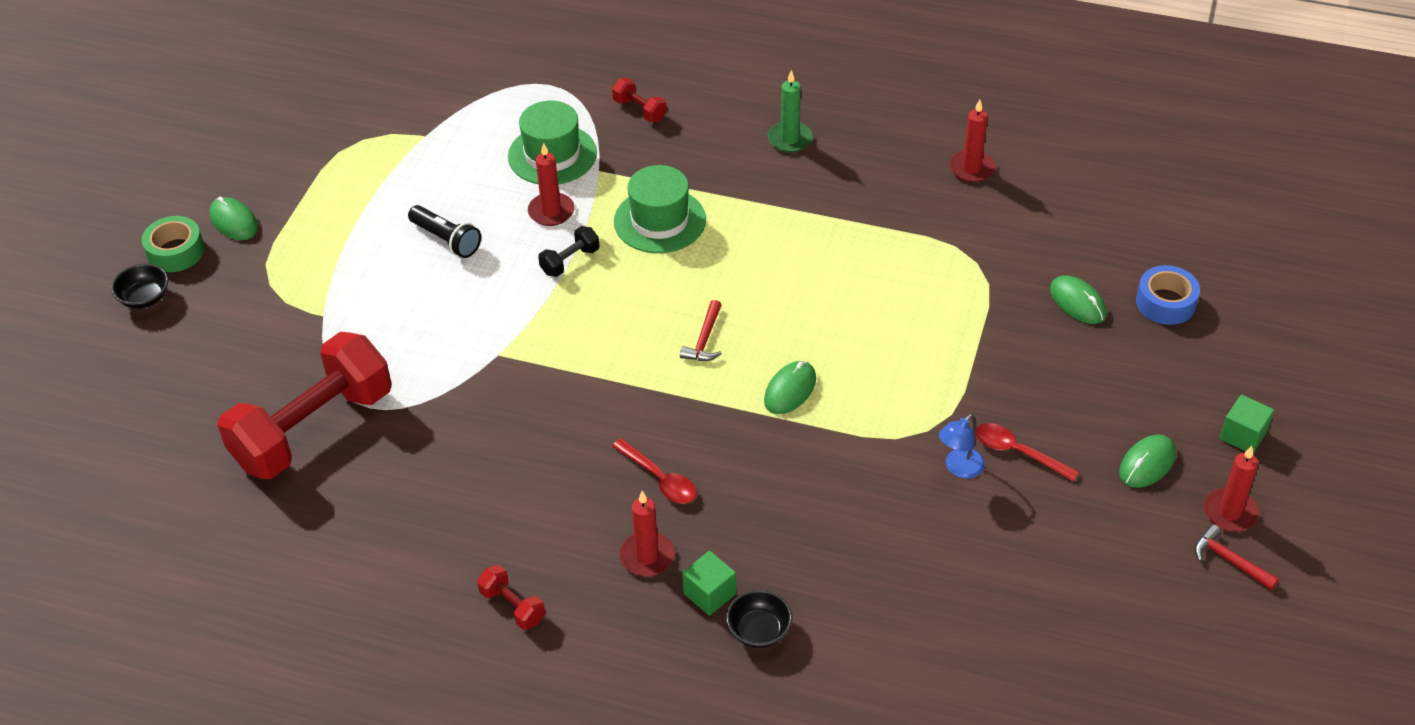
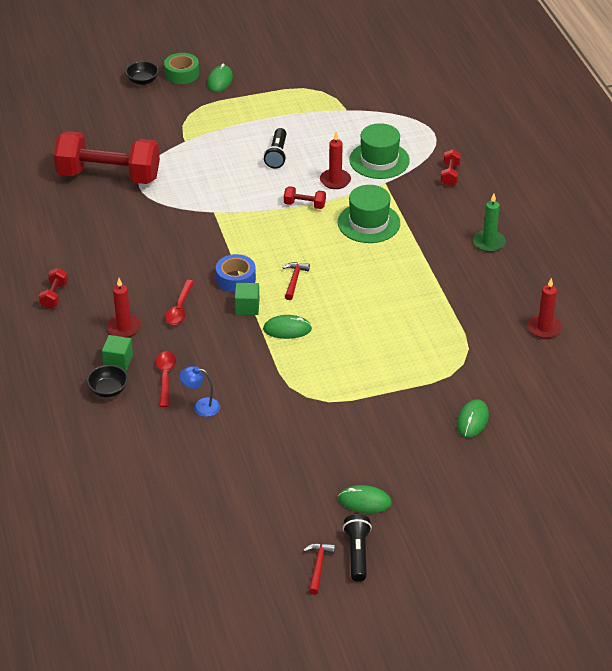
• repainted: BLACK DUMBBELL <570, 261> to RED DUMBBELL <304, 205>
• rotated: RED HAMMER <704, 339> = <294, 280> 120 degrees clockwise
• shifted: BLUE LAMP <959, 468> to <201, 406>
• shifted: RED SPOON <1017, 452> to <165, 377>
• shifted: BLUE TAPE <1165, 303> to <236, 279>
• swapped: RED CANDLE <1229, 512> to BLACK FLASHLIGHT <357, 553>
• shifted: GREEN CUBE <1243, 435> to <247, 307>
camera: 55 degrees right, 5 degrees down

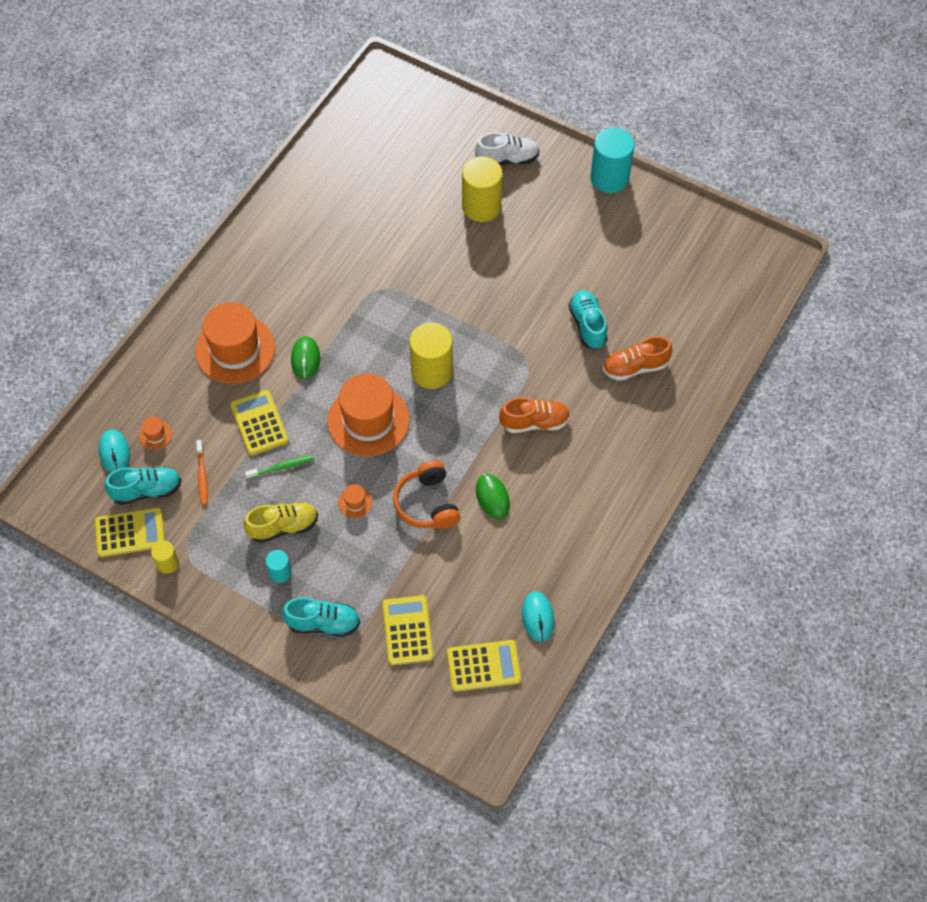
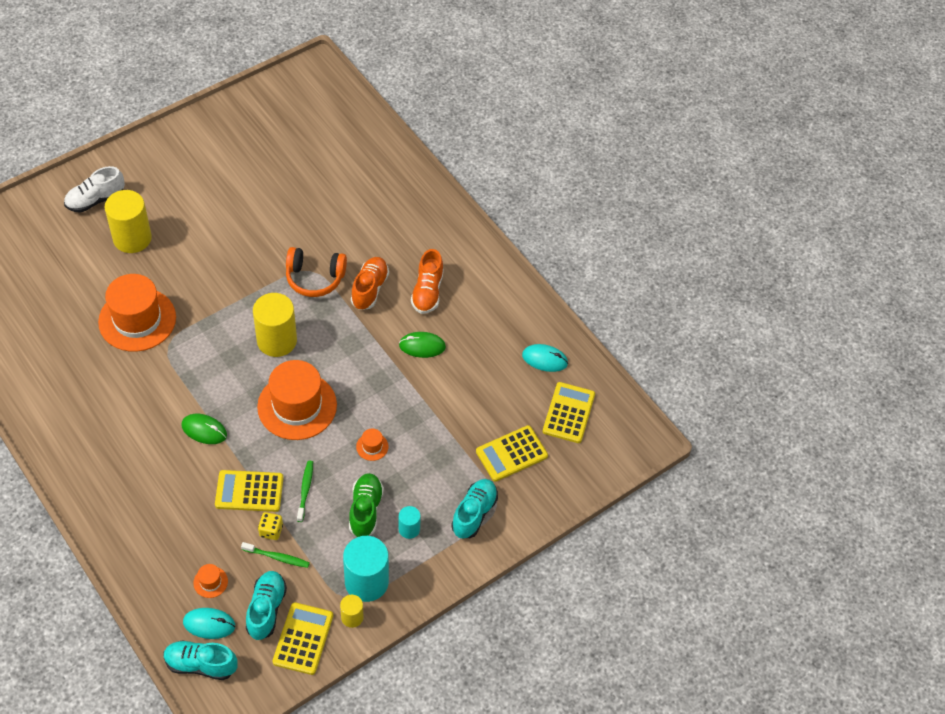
• shifted: ORANGE HAT <235, 349> to <137, 320>
• repainted: ORANGE TOOTHBRUSH <202, 476> to GREEN TOOTHBRUSH <277, 557>
• repainted: YELLOW SHOE <283, 526> to GREEN SHOE <365, 510>
• rotated: YELLOW CALCULATOR <407, 630> = <511, 454> 45 degrees counterclockwise
• shifted: ORANGE HEADPHONES <427, 503> to <315, 278>
• rotated: WHITE SHOE <507, 159> = <95, 200> 135 degrees counterclockwise
• shifted: TURQUOISE SHOE <587, 325> to <201, 664>
• shifted: TURQUOISE CYLINDER <609, 178> to <366, 582>
• shifted: ORANGE SHOE <635, 367> to <427, 292>
• new: YELLOW DICE <271, 531>
camera: 70 degrees left, 5 degrees down

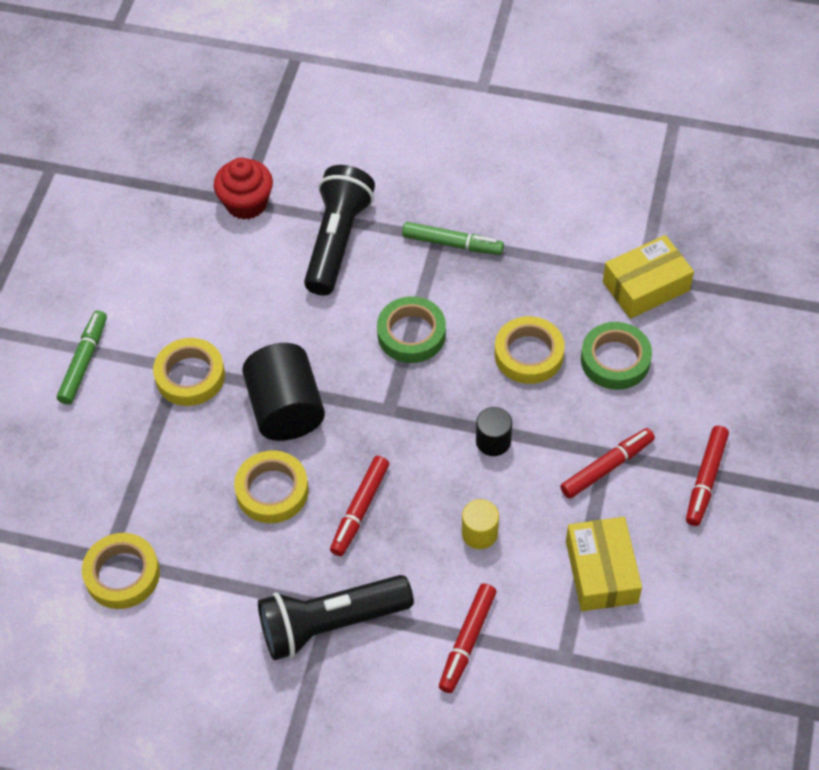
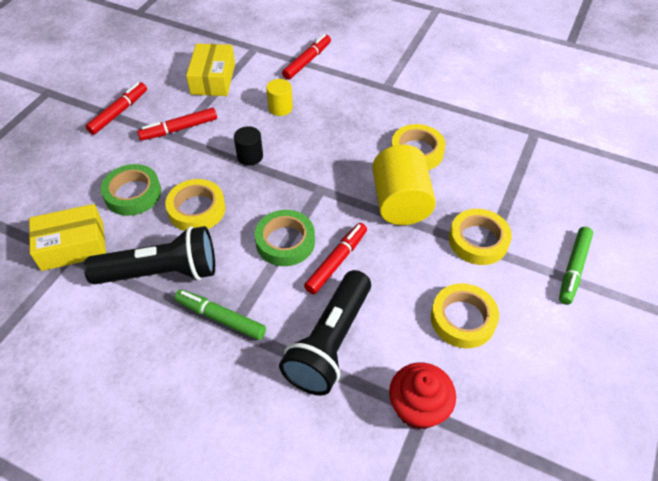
• shifted: YELLOW TAPE <122, 574> to <463, 319>
• repainted: BLACK CYLINDER <286, 409> to YELLOW CYLINDER <400, 202>
• shifted: BLACK FLASHLIGHT <331, 624> to <161, 272>
• shifted: RED MARKER <360, 509> to <336, 261>
camera: 170 degrees left, 5 degrees down

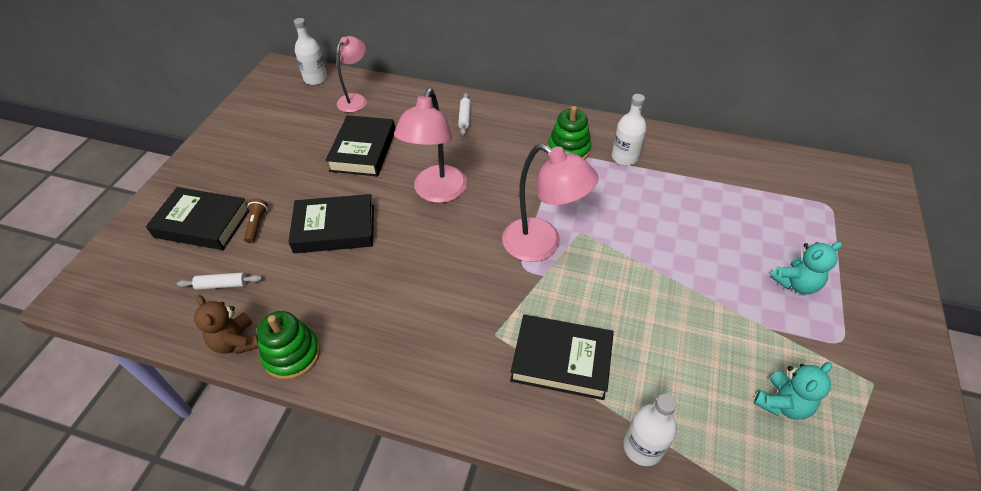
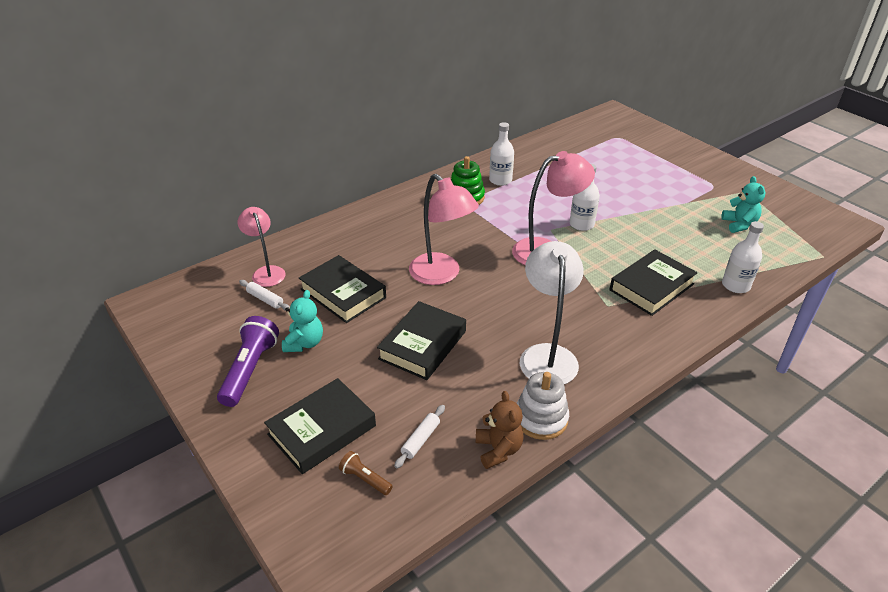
• rotated: BROWN TEDDY BEAR <236, 342> = <498, 450> 105 degrees counterclockwise
• shifted: BROWN FLASHLIGHT <257, 225> to <365, 479>
• repainted: GREEN STACKING TOY <292, 354> to WHITE STACKING TOY <541, 418>
• shifted: WHITE BOTTLE <315, 79> to <581, 224>
• shifted: WHITE ROLLING PIN <464, 117> to <265, 299>
• shifted: TURQUOISE TEDDY BEAR <795, 283> to <304, 343>
• new: PURPLE FLASHLIGHT <250, 370>
• new: WHITE LAMP <547, 355>
camera: 55 degrees left, 10 degrees down

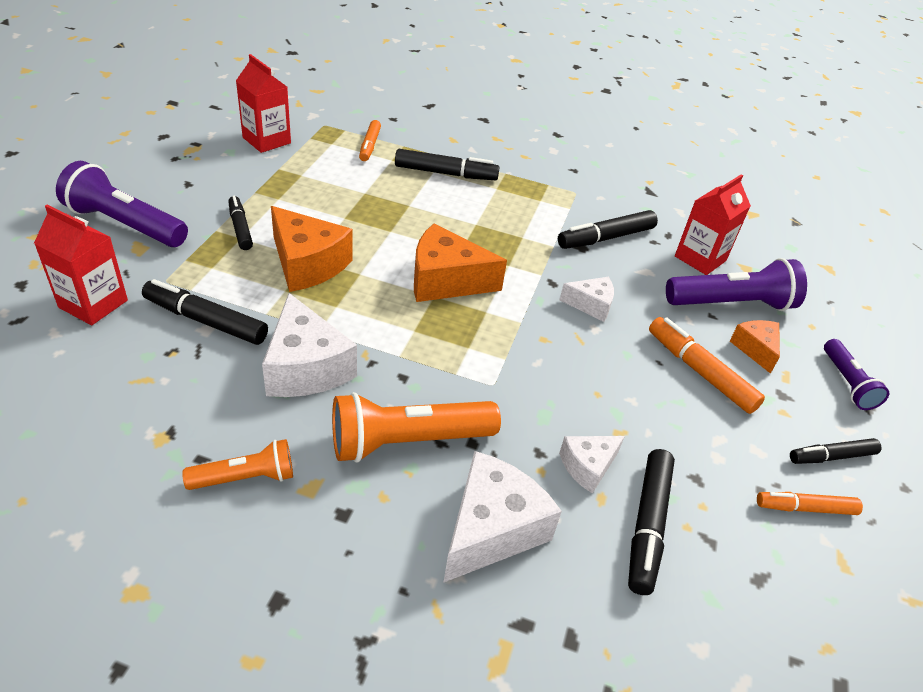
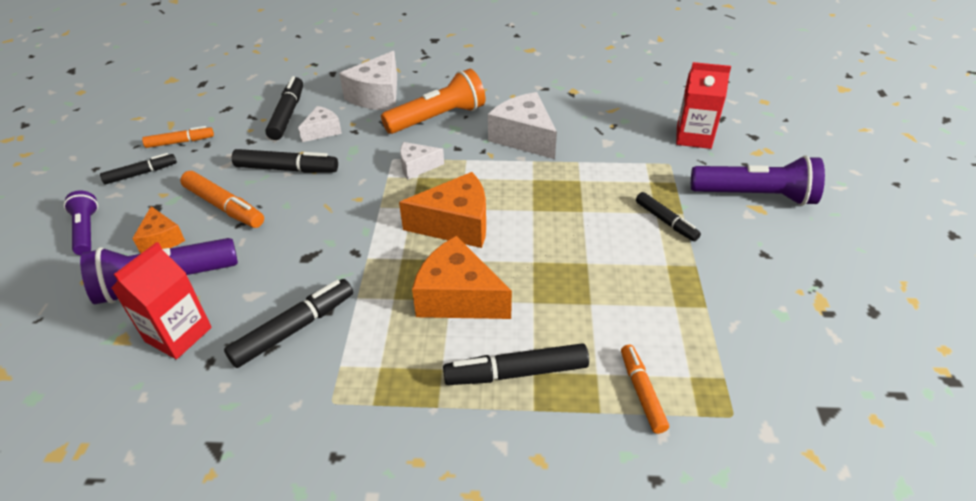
• shifted: BLACK MARKER <206, 320> to <287, 169>
• gone: ORANGE FLASHLIGHT <245, 478>
• gone: RED CARTON <266, 140>
• shifted: ORANGE CHEESE <307, 264> to <457, 297>
• shifted: WHITE CHEESE <591, 305> to <417, 167>
camera: 170 degrees right, 0 degrees up

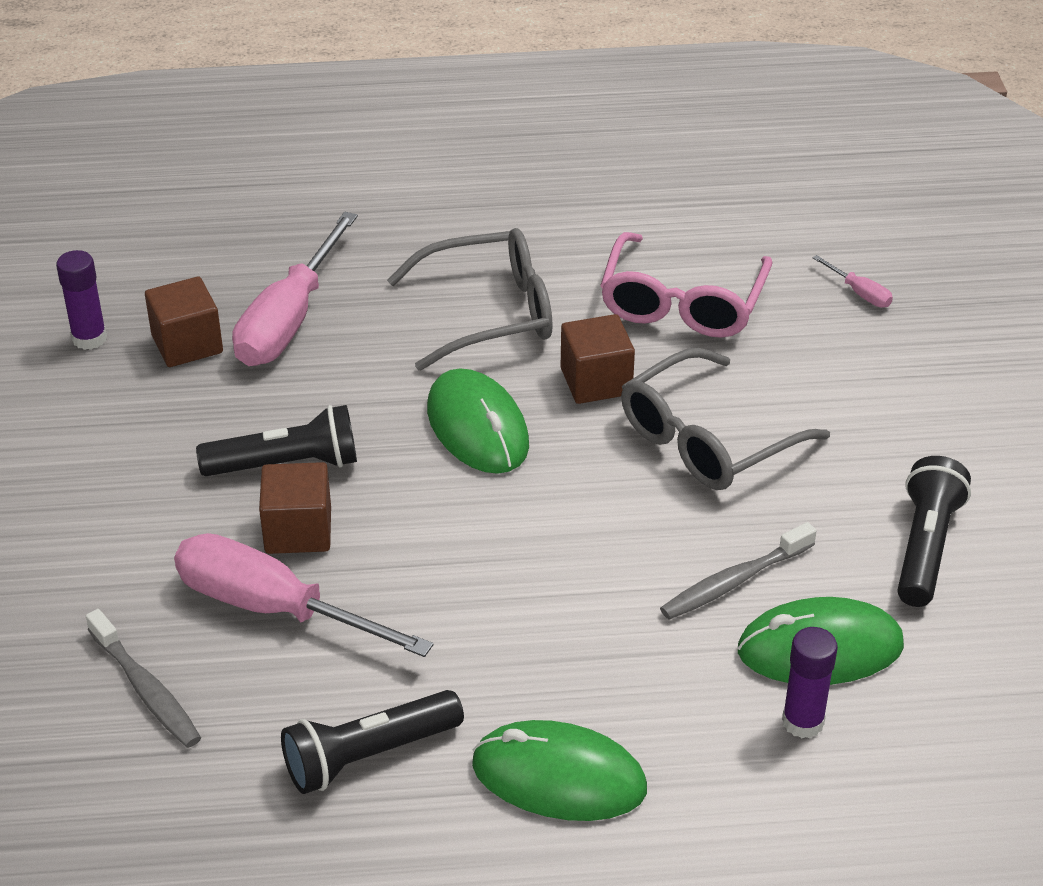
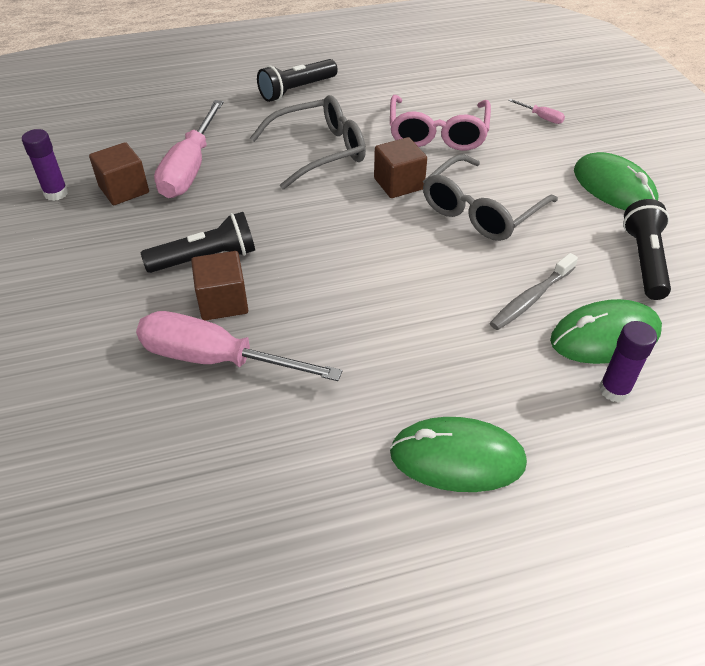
• gone: GREY TOOTHBRUSH <146, 689>
• shifted: BLACK FLASHLIGHT <368, 755> to <296, 90>
• shifted: GREEN MOUSE <477, 427> to <614, 187>
camera: 10 degrees left, 5 degrees up

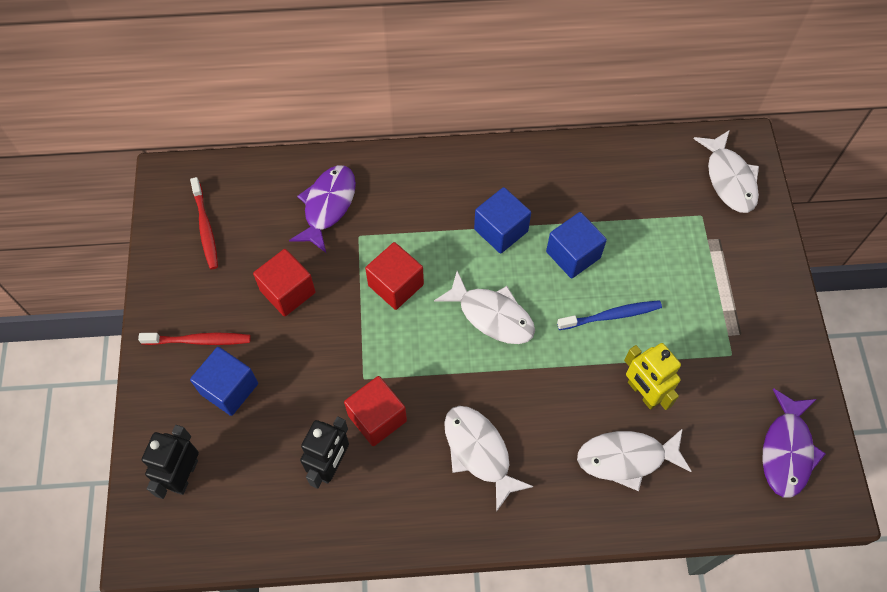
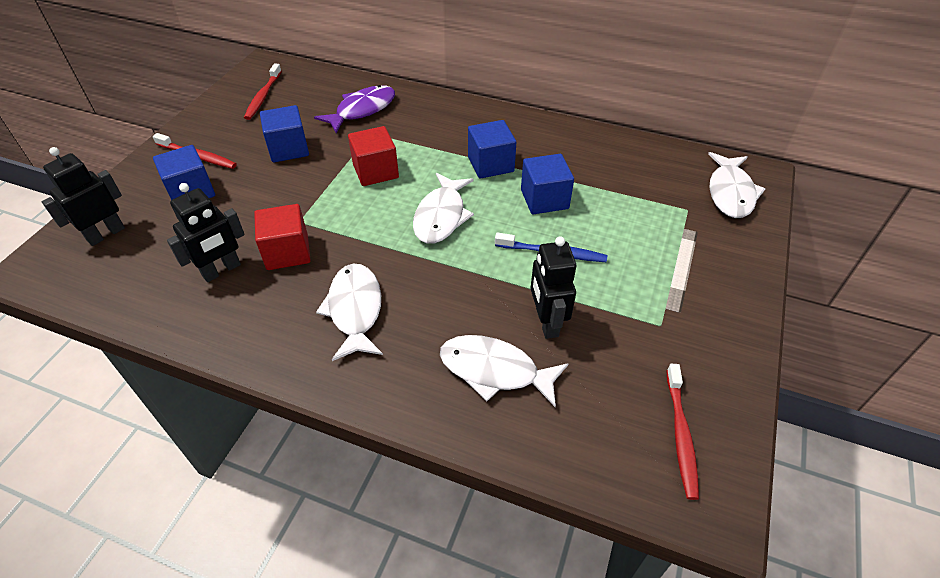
• repainted: RED CUBE <288, 291> to BLUE CUBE <288, 149>
• rotated: WHITE FISH <492, 315> = <441, 216> 45 degrees clockwise
• repainted: YELLOW ROBOT <643, 393> to BLACK ROBOT <546, 322>
• swapped: PURPLE FISH <787, 450> to RED TOOTHBRUSH <680, 434>
camera: 25 degrees right, 15 degrees down

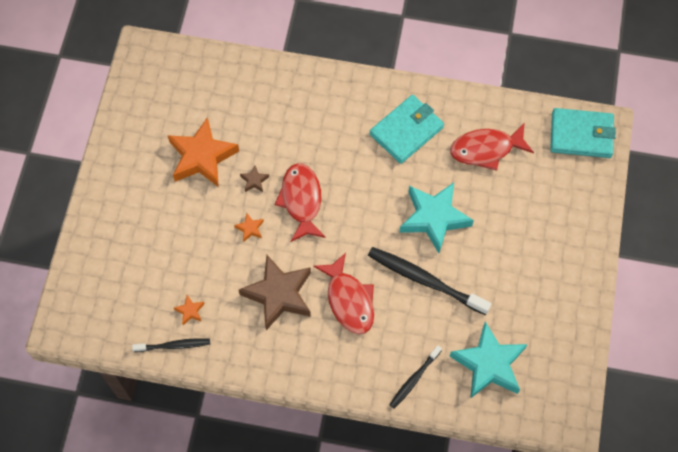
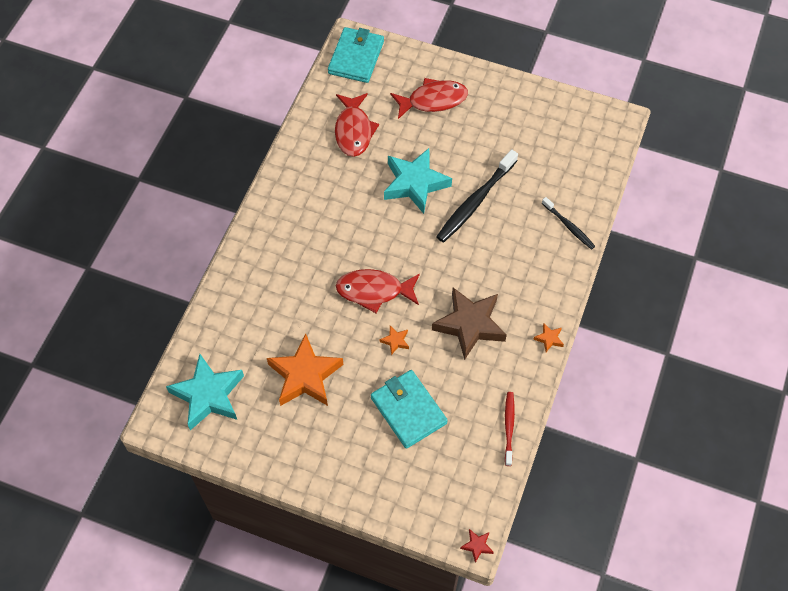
• repainted: BLACK TOOTHBRUSH <173, 345> to RED TOOTHBRUSH <509, 427>
• shifted: ORANGE STAR <190, 311> to <549, 339>
• gone: BROWN STAR <254, 181>
• shifted: RED FISH <349, 300> to <433, 100>
• shifted: TURQUOISE WALLET <406, 131> to <408, 410>
• shifted: TURQUOISE STAR <489, 364> to <208, 395>
• new: RED STAR <477, 546>
camera: 80 degrees left, 5 degrees down

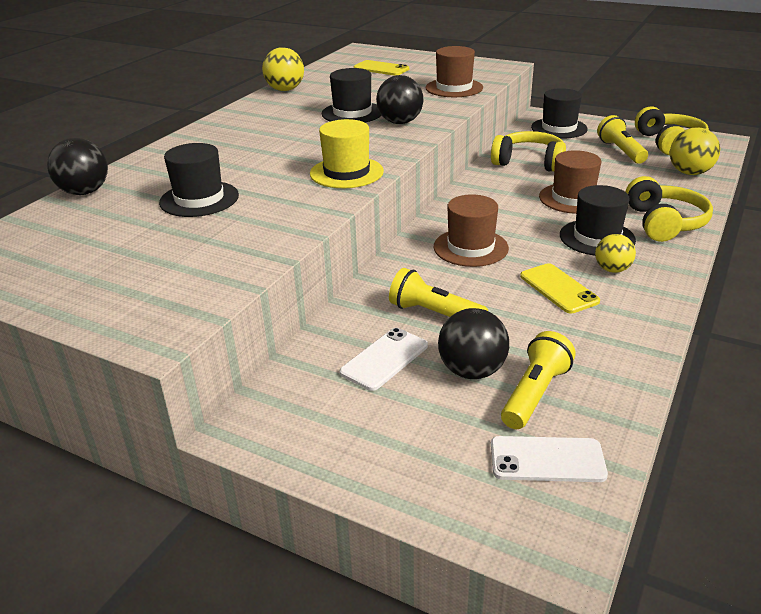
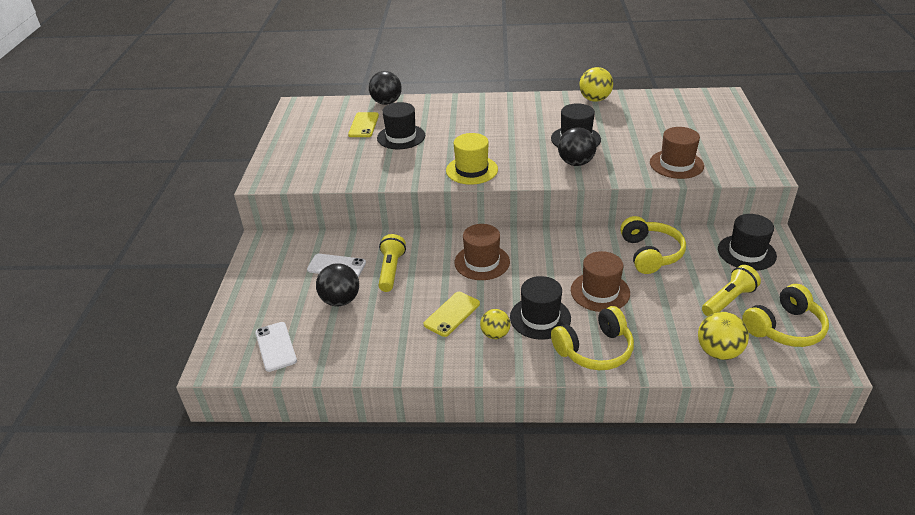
• shifted: YELLOW PHONE <381, 69> to <363, 125>
• gone: YELLOW FLASHLIGHT <535, 393>
camera: 65 degrees right, 5 degrees up

